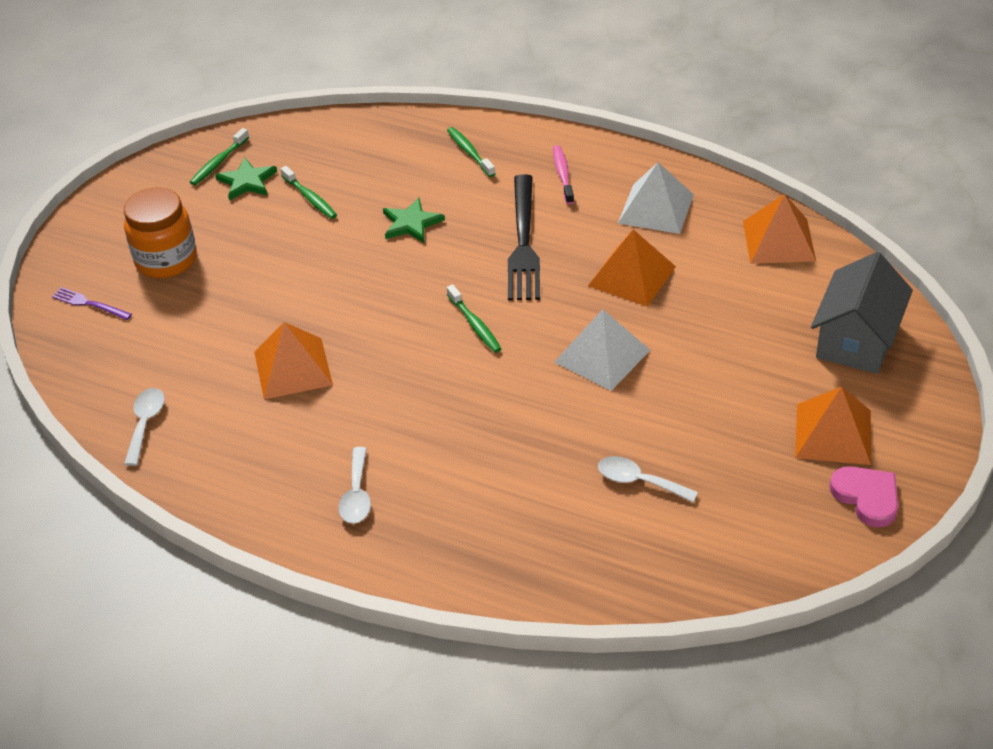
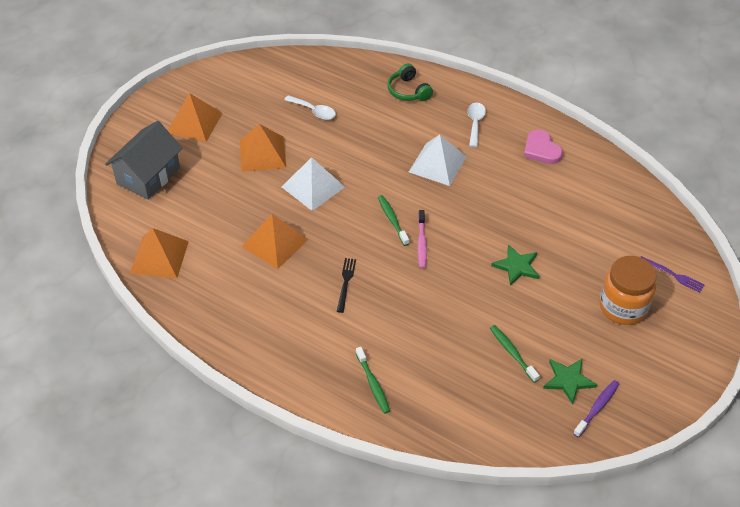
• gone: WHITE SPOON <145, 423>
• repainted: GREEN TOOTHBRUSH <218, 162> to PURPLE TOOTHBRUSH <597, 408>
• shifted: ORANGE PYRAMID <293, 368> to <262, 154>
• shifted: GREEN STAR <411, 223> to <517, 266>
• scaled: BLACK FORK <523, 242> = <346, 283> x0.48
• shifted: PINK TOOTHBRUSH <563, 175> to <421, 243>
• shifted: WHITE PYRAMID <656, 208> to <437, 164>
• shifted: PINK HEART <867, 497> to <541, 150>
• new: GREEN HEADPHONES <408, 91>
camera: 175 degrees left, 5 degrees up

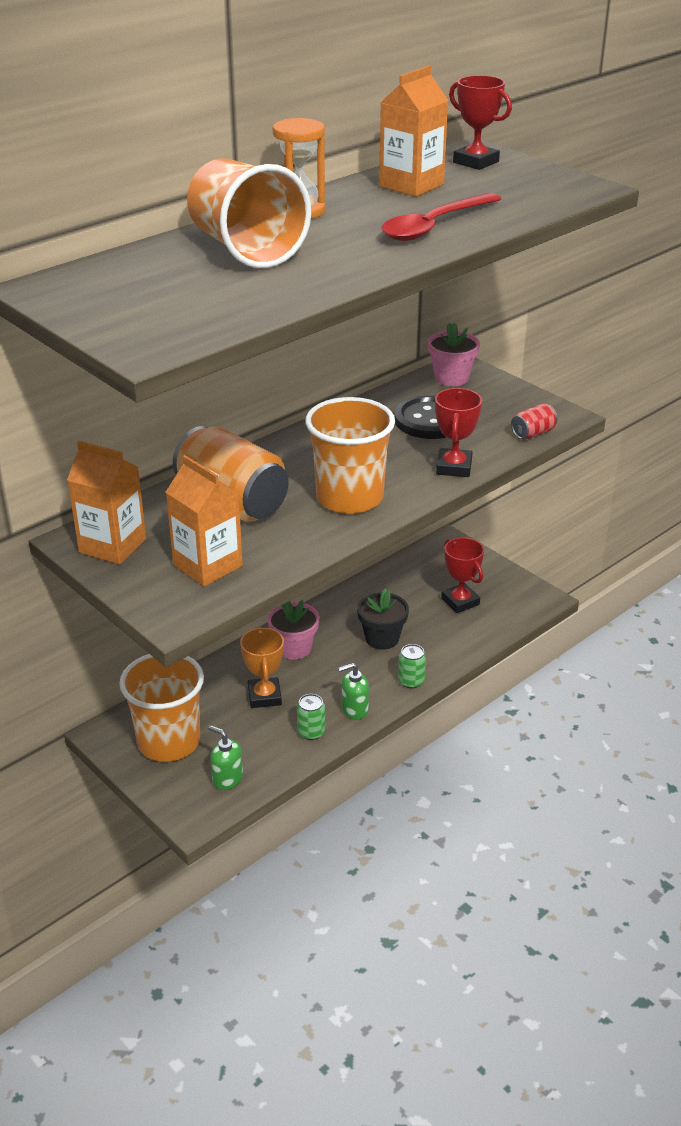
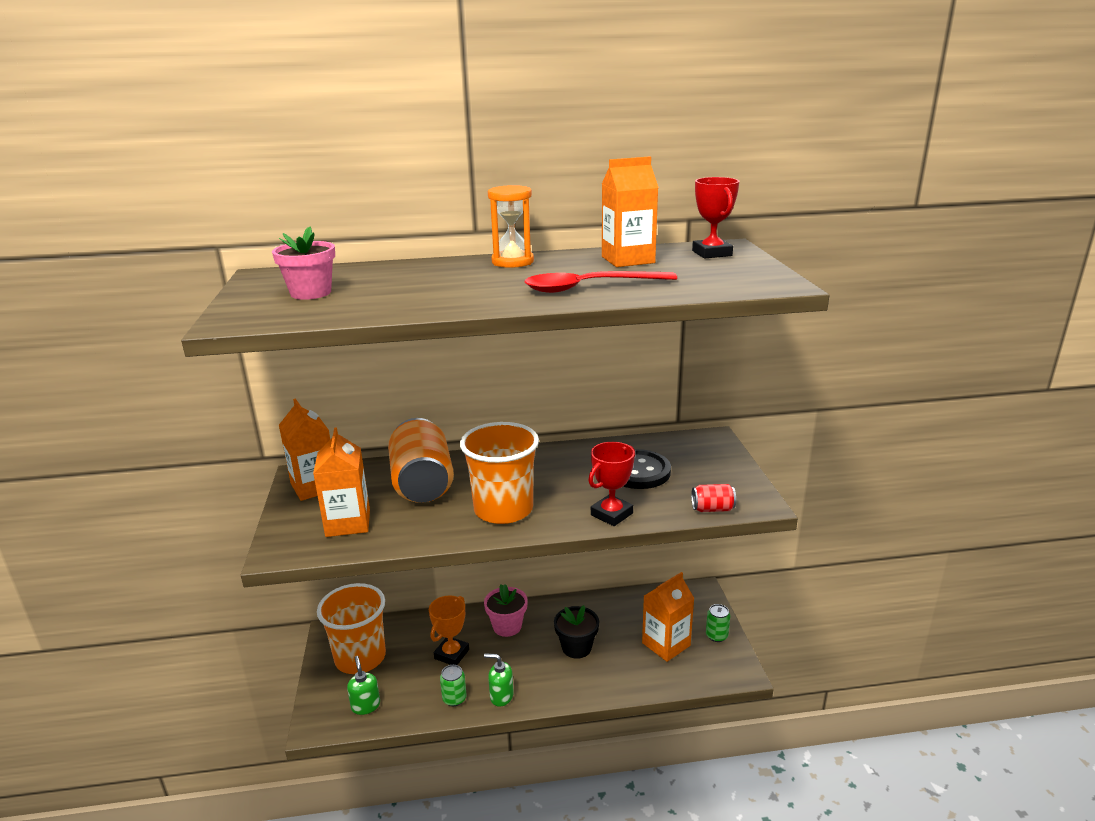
• gone: ORANGE CUP <246, 249>
• shifted: GREEN CAN <411, 681> to <716, 636>
• shifted: PINK FLOWER POT <451, 378> to <311, 293>
• swapped: RED TROPHY <460, 601> to ORANGE CARTON <666, 644>
camera: 35 degrees right, 10 degrees down

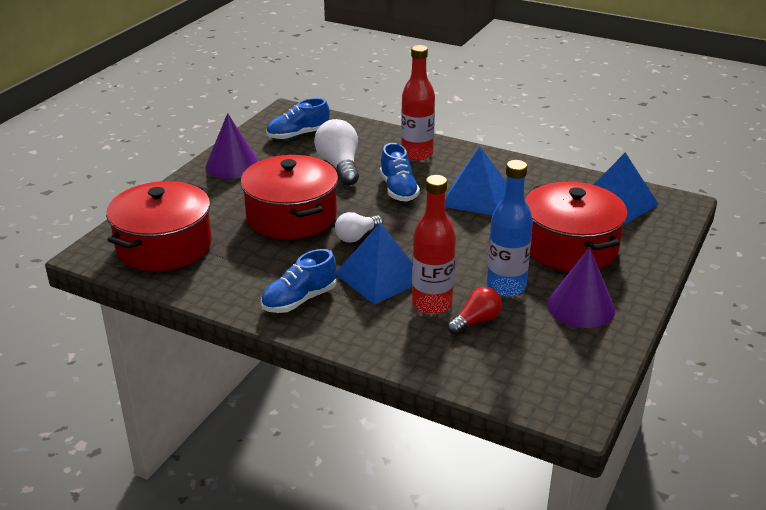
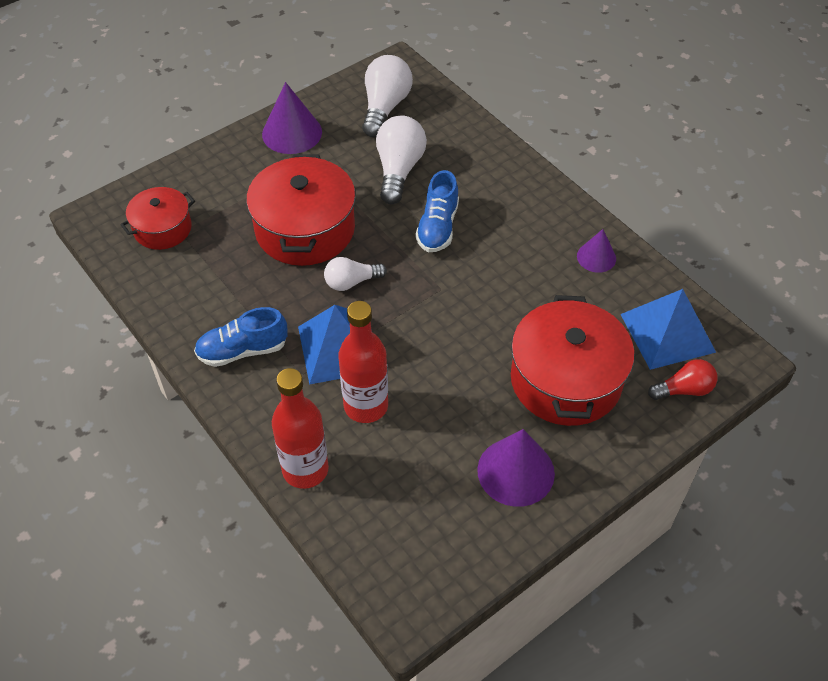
• scaled: RED POT <164, 246> = <162, 229> x0.58
• swapped: BLUE SHOE <298, 135> to WHITE LIGHT BULB <385, 107>
• shifted: RED BOTTLE <417, 154> to <305, 469>
• gone: BLUE PYRAMID <476, 196>
• shifted: RED LIGHT BULB <476, 321> to <684, 389>
• gone: BLUE BOTTLE <506, 287>
• new: PURPLE CONE <596, 257>
camera: 25 degrees right, 20 degrees up

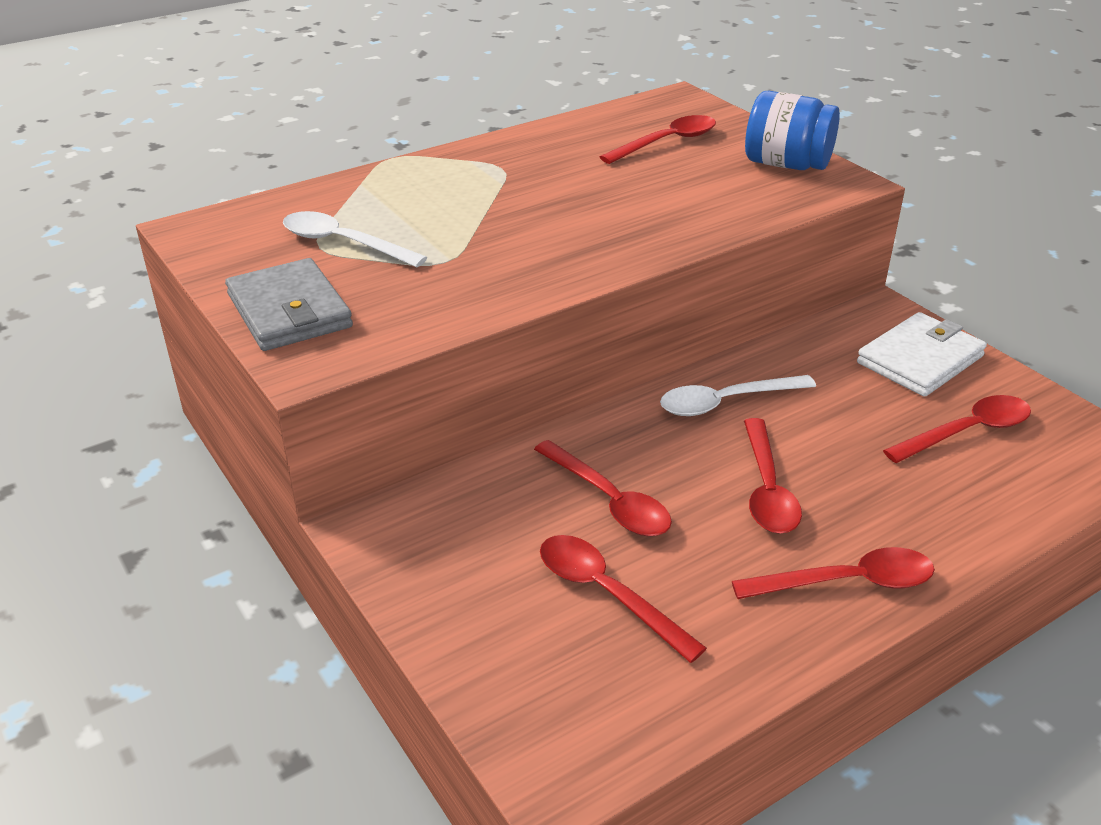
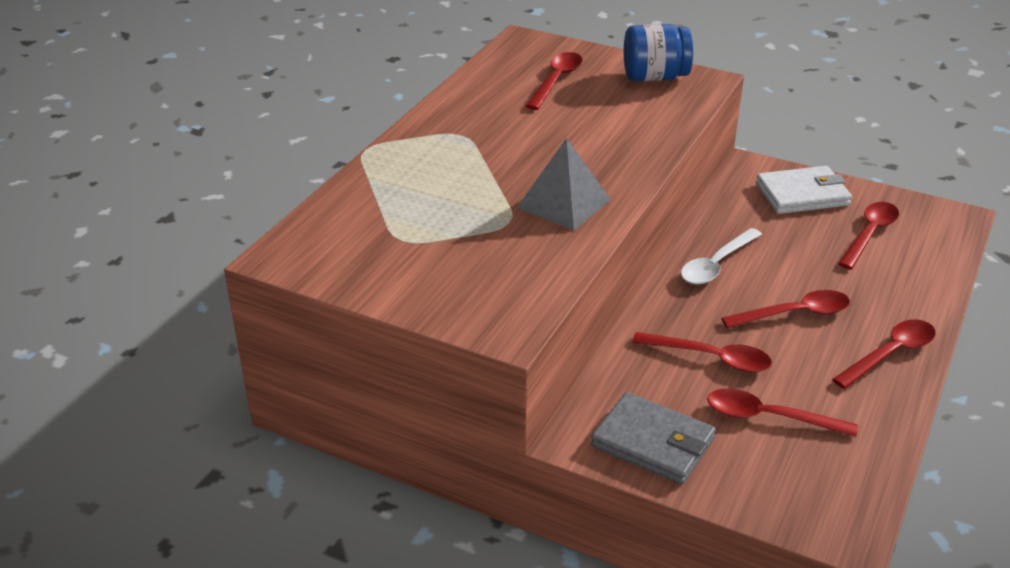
• shifted: GREY WALLET <289, 311> to <653, 443>
• gone: WHITE SPOON <343, 243>
• rotated: RED SPOON <767, 489> = <795, 314> 75 degrees counterclockwise
• rotated: WHITE WALLET <920, 359> = <802, 194> 60 degrees clockwise
• new: GREY PYRAMID <564, 203>
camera: 30 degrees left, 0 degrees up

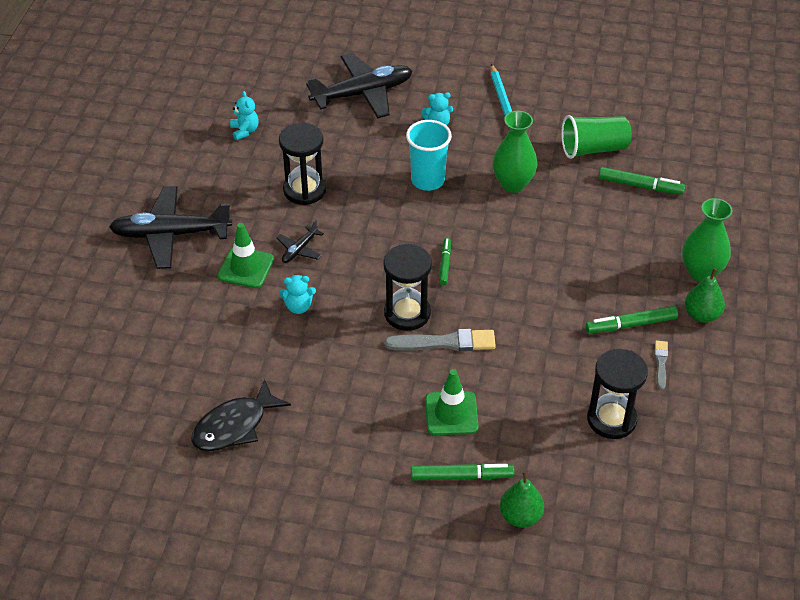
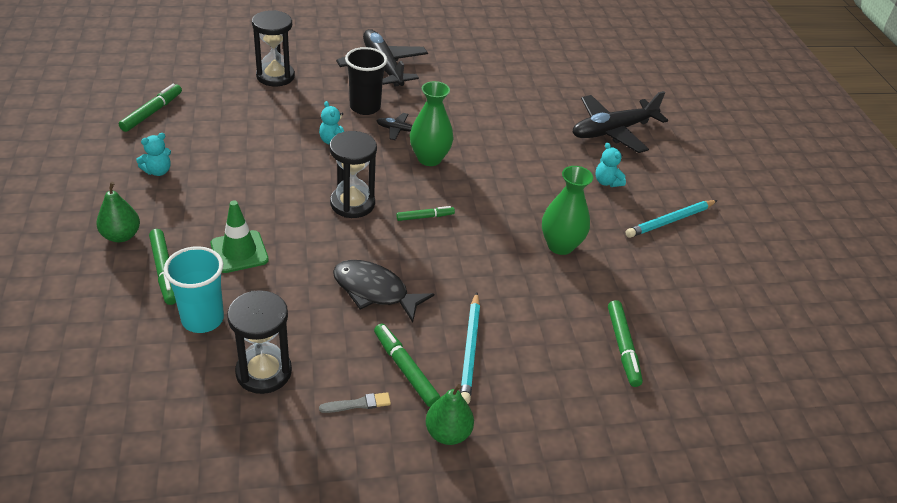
• shifted: BLACK FISH <234, 426> to <375, 291>
• swapped: GREEN TRAFFIC CONE <246, 268> to BLACK CUP <365, 107>
• shifted: TURQUOISE TEDDY BEAR <245, 131> to <158, 171>
• shifted: BLACK HOURGLASS <304, 190> to <275, 76>
• rotated: BLACK PLANE <363, 93> = <612, 131> 105 degrees clockwise
• gone: GREY BRUSH <445, 342>
• shifted: TURQUOISE CUP <427, 180> to <202, 319>
• shifted: GREEN PEAR <520, 516> to <121, 236>
• gone: GREEN CUP <593, 149>
• shifted: GREEN VASE <701, 272> to <429, 158>
• new: GREEN MARKER <152, 112>
• new: TURQUOISE PENCIL <470, 350>
camera: 65 degrees right, 5 degrees down

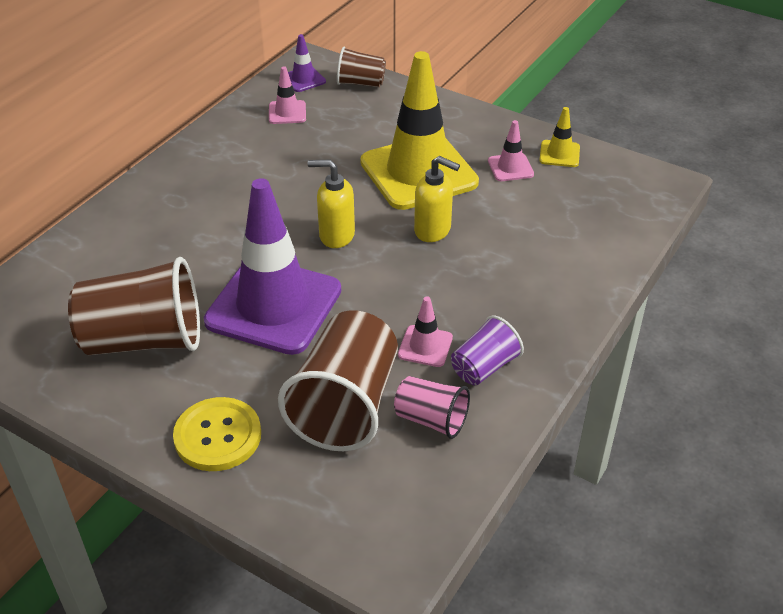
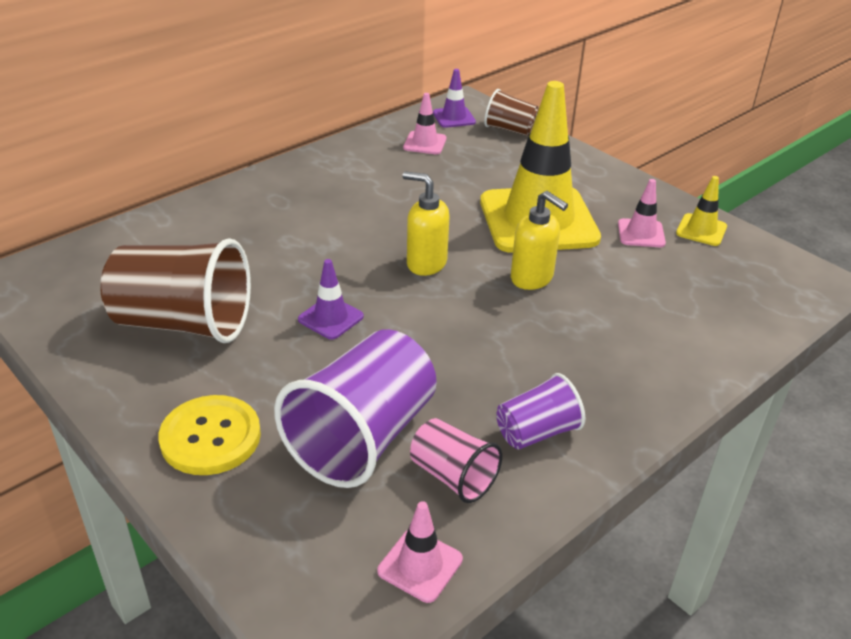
• scaled: PURPLE TRAFFIC CONE <274, 306> = <330, 318> x0.42
• repainted: BROWN CUP <345, 405> to PURPLE CUP <362, 437>
• shifted: PINK TRAFFIC CONE <425, 346> to <420, 565>
camera: 15 degrees right, 5 degrees down

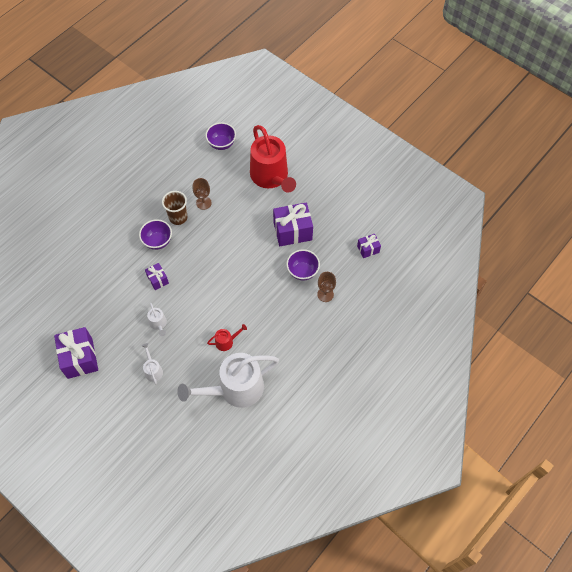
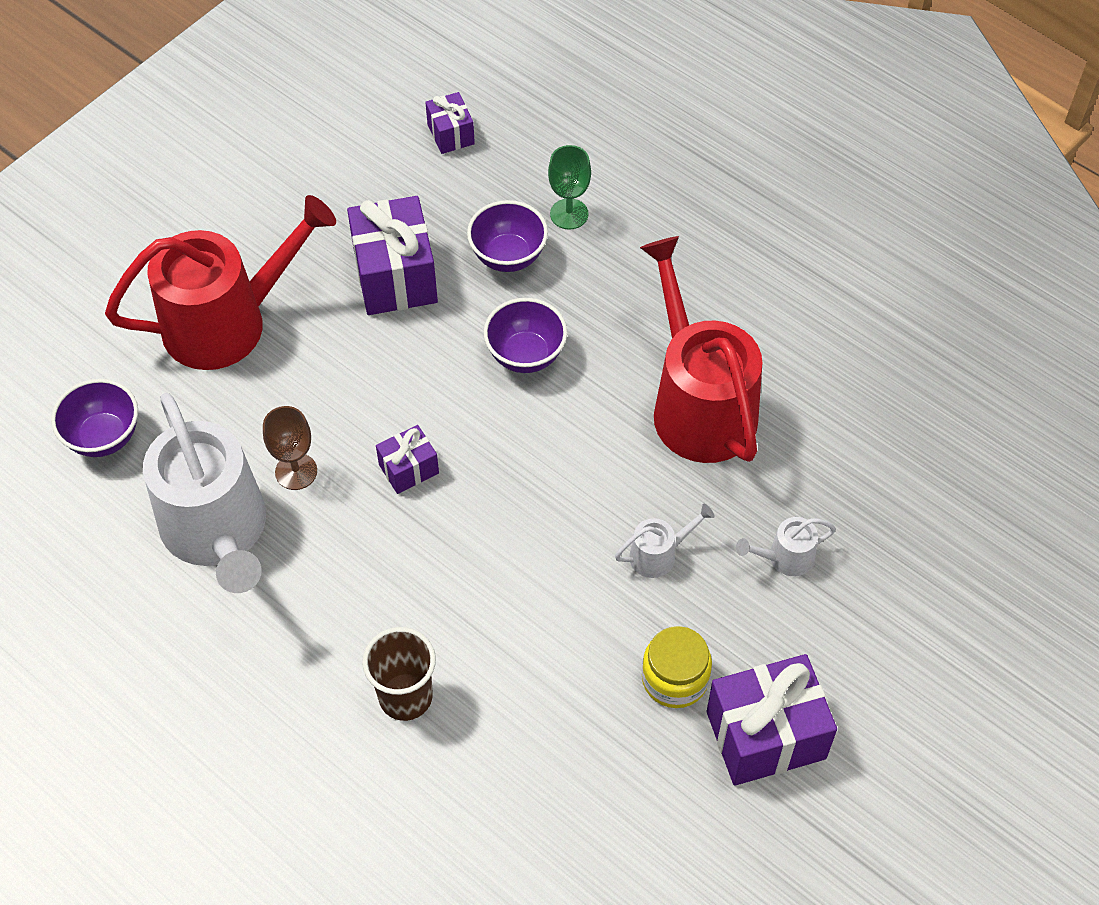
• shifted: PURPLE BOWL <158, 241> to <525, 355>
• shifted: PURPLE GIFT <158, 280> to <409, 469>
• shifted: BROWN CUP <178, 217> to <405, 697>
• shifted: WHITE WATERING CAN <235, 389> to <217, 531>
• scaled: RED WATERING CAN <226, 341> = <699, 405> x2.41
• repainted: BROWN GOBLET <325, 294> to GREEN GOBLET <569, 214>
• new: YELLOW JAR <675, 679>
camera: 90 degrees left, 5 degrees down

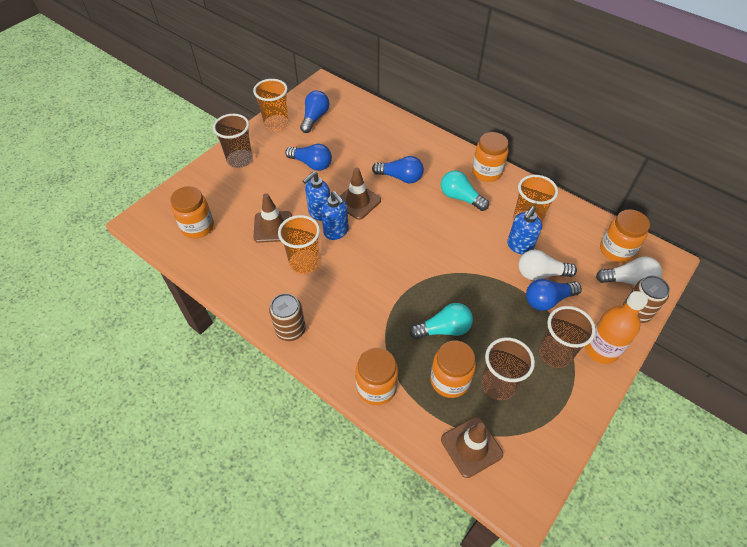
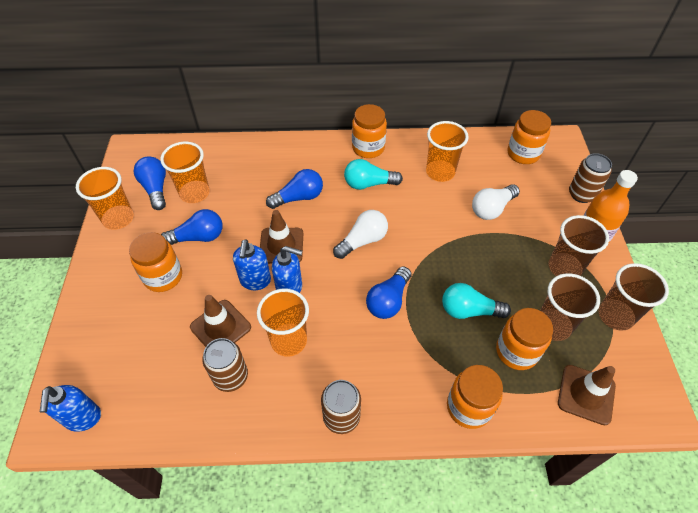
• shifted: ORANGE JAR <198, 227> to <163, 277>
• shifted: BROWN CUP <240, 160> to <615, 316>
• rotated: TURQUOISE LIGHT BULB <444, 329> = <469, 310> 120 degrees counterclockwise
• shifted: BLUE SOAP DISPENSER <519, 246> to <83, 418>
• shifted: BLUE LIGHT BULB <547, 300> to <388, 300>
• shifted: WHITE LIGHT BULB <628, 280> to <363, 241>
• new: ORANGE CUP <194, 193>
• new: BROWN CAN <230, 377>
camera: 40 degrees left, 0 degrees up

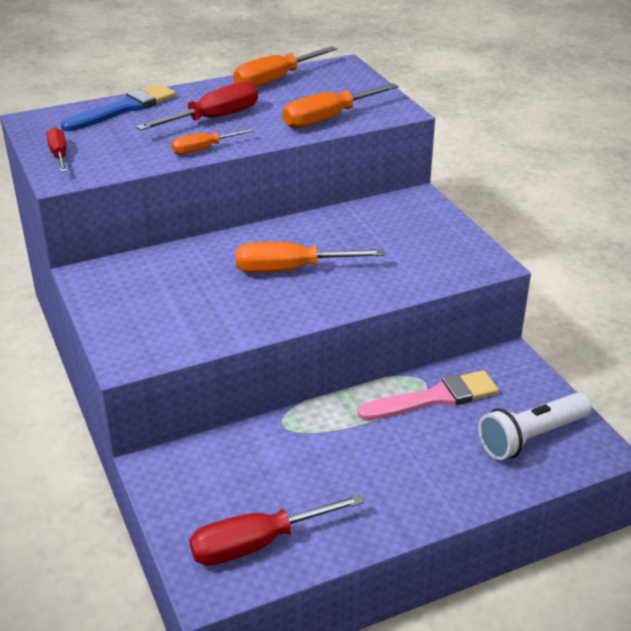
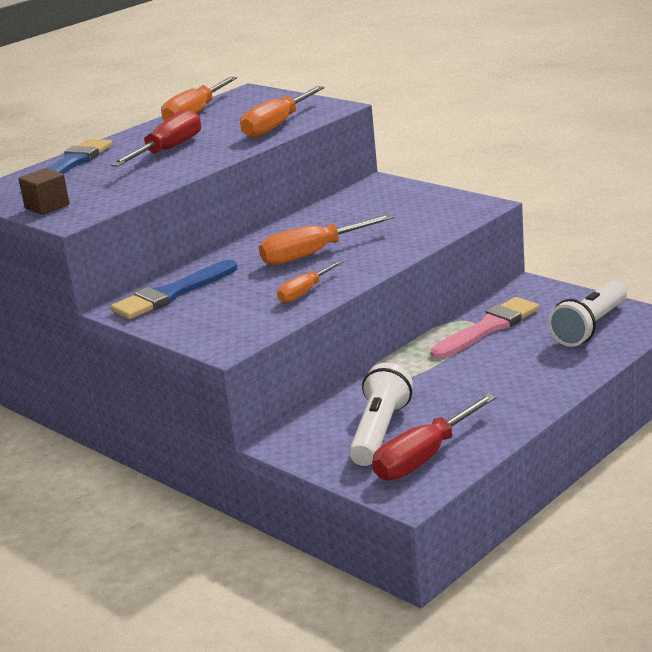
• swapped: RED SCREWDRIVER <59, 155> to BROWN CUBE <47, 206>
• shifted: ORANGE SCREWDRIVER <204, 149> to <305, 292>
• new: BLUE BRUSH <172, 294>
• new: WHITE FLASHLIGHT <380, 432>
camera: 20 degrees left, 10 degrees down

